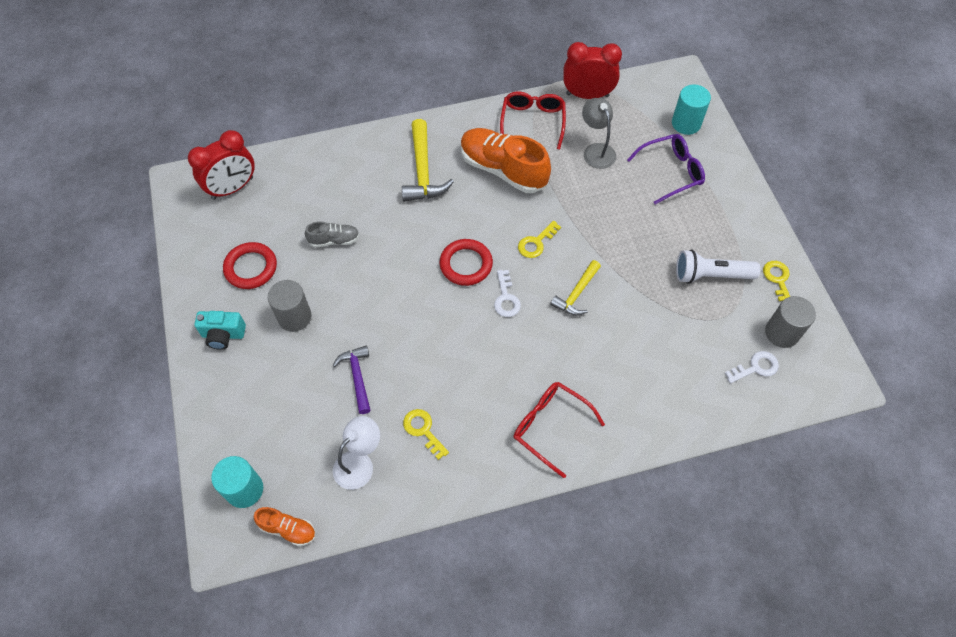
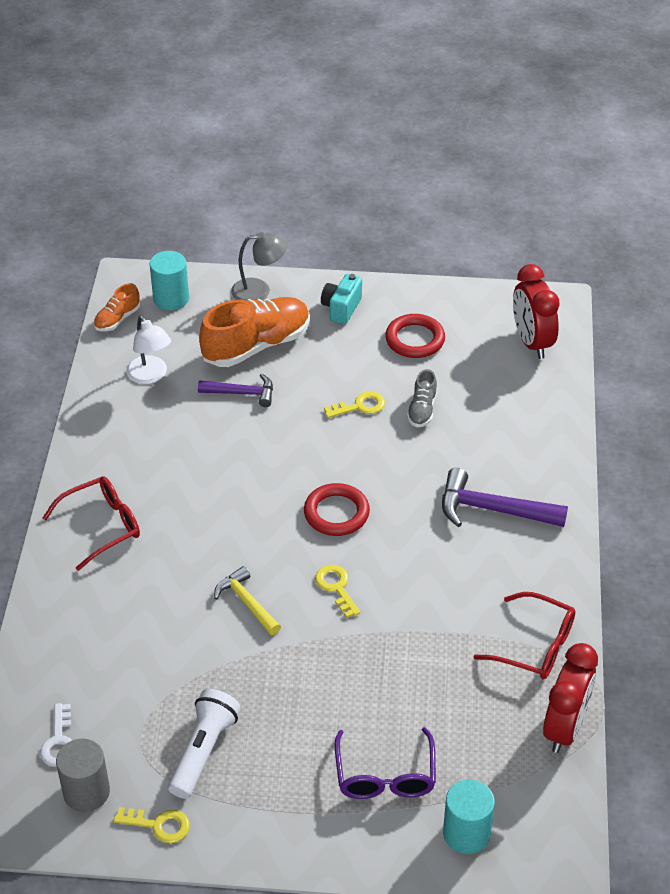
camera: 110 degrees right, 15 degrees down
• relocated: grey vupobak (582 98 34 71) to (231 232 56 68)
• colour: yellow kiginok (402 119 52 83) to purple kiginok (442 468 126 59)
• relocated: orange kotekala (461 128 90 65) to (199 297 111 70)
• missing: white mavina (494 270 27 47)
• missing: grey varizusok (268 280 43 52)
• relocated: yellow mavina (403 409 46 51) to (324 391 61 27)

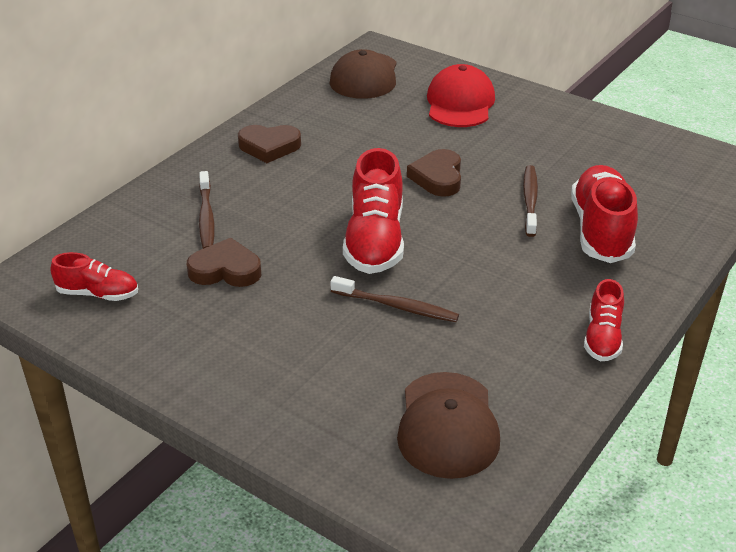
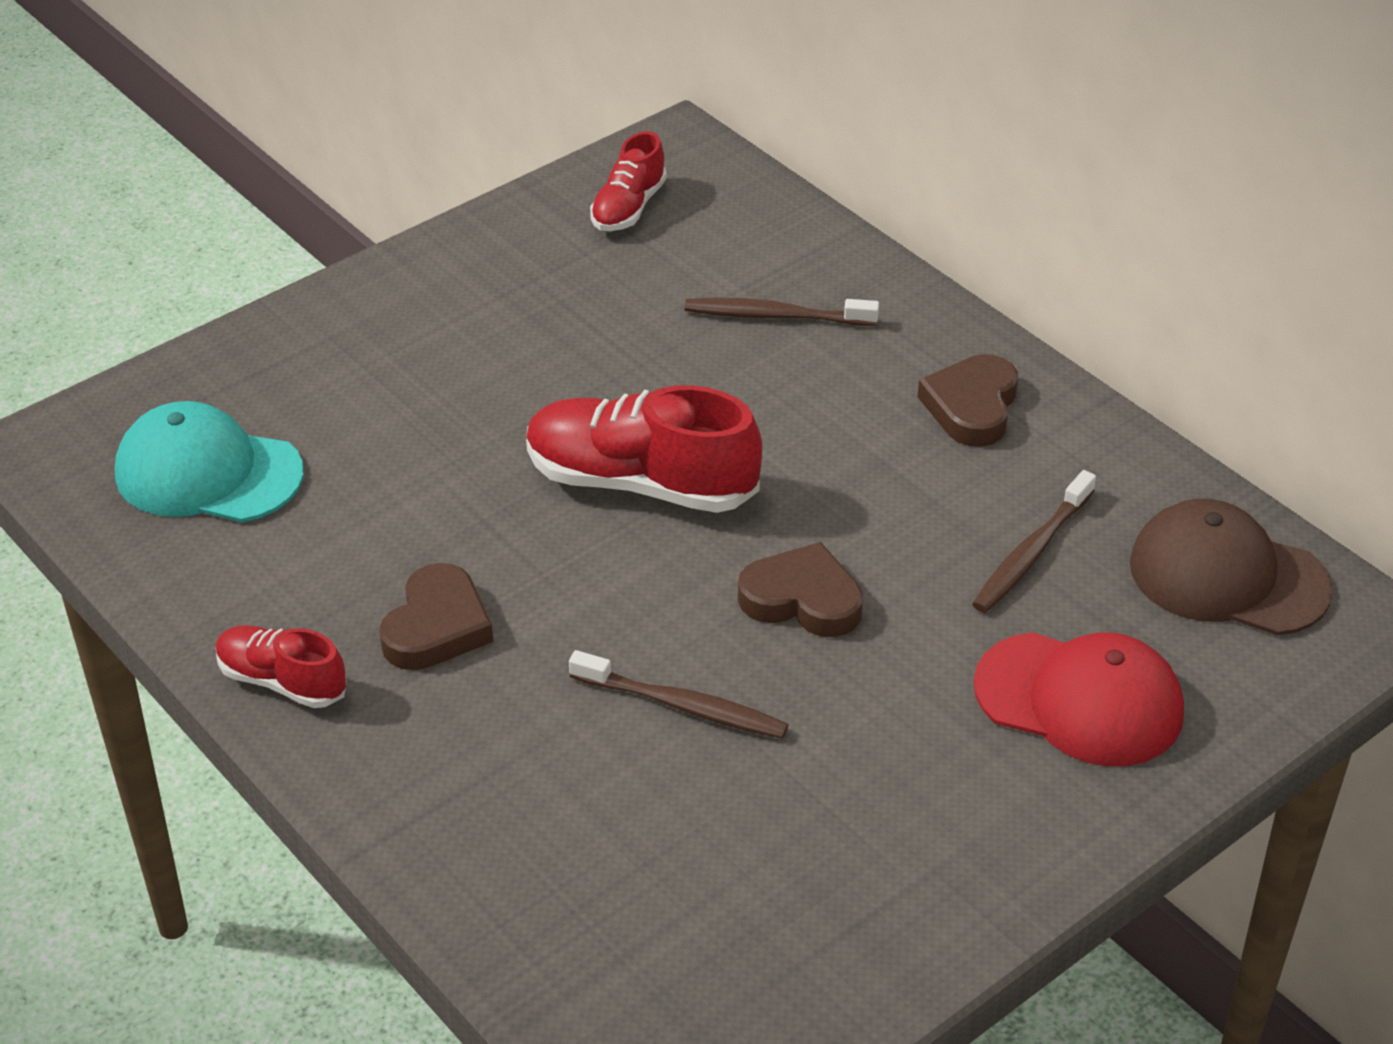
camera: 105 degrees right, 5 degrees up
• missing: red kotekala (571 165 67 98)
• relocated: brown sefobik (187 238 74 49) to (379 563 114 107)
• relocated: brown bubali (331 276 128 46) to (972 470 124 143)
• colour: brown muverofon (397 372 103 107) to turquoise muverofon (115 401 189 122)

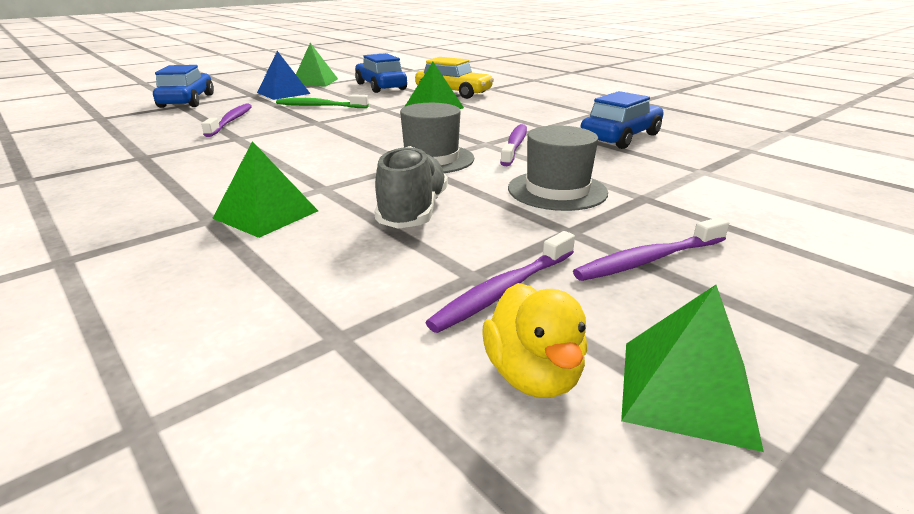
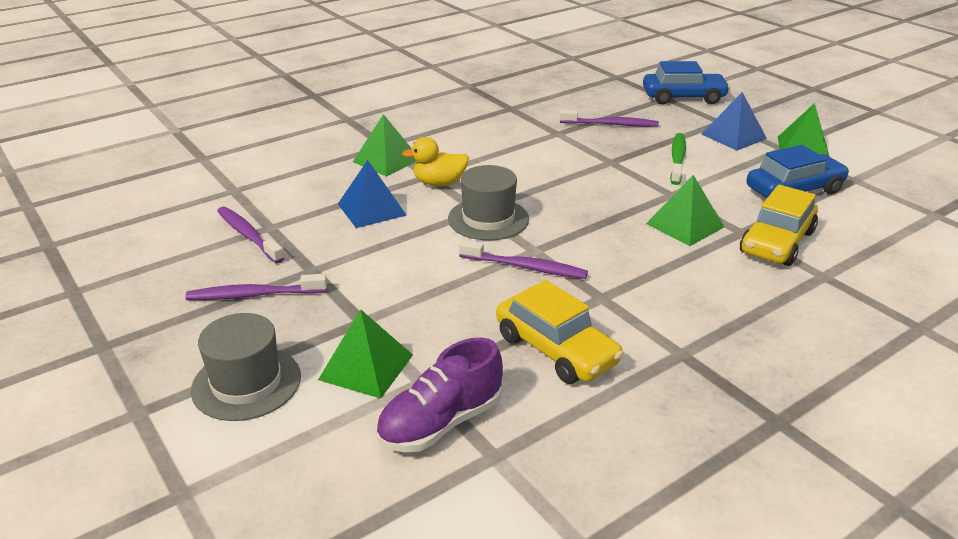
camera: 95 degrees right, 5 degrees up
• colour: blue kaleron (580 91 84 58) to yellow kaleron (496 280 128 104)
• relocated: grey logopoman (508 125 100 86) to (191 313 110 108)
• exchanged: grey kotekala (374 146 74 83) to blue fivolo (338 160 68 68)
• spun: purple bubali (573 217 156 64) = (185 274 142 26) 75 degrees counterclockwise
• relocated: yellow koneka (482 283 105 115) to (402 137 67 49)
• relocated: green fivolo (621 285 143 167) to (318 309 95 90)
• appeared: purple kotekala (376 337 127 115)

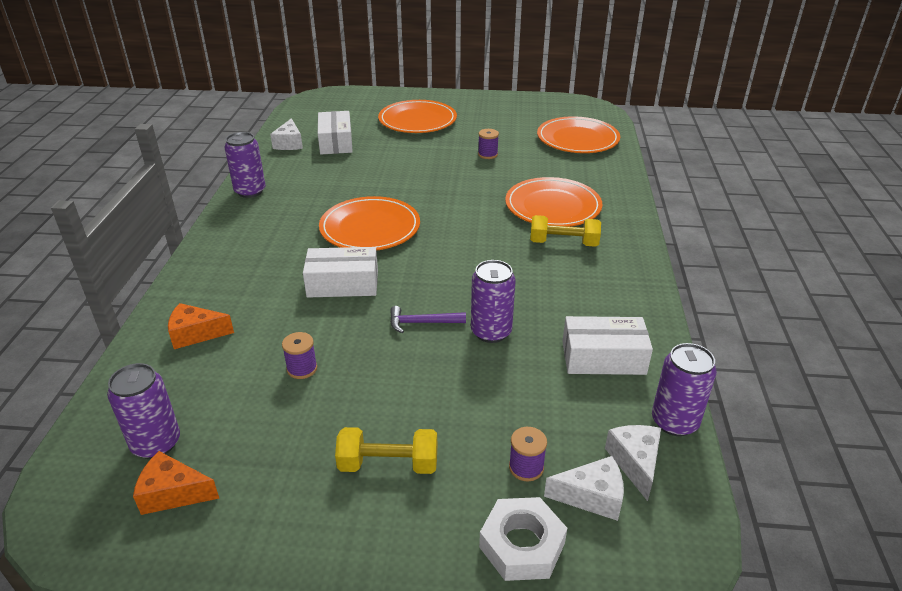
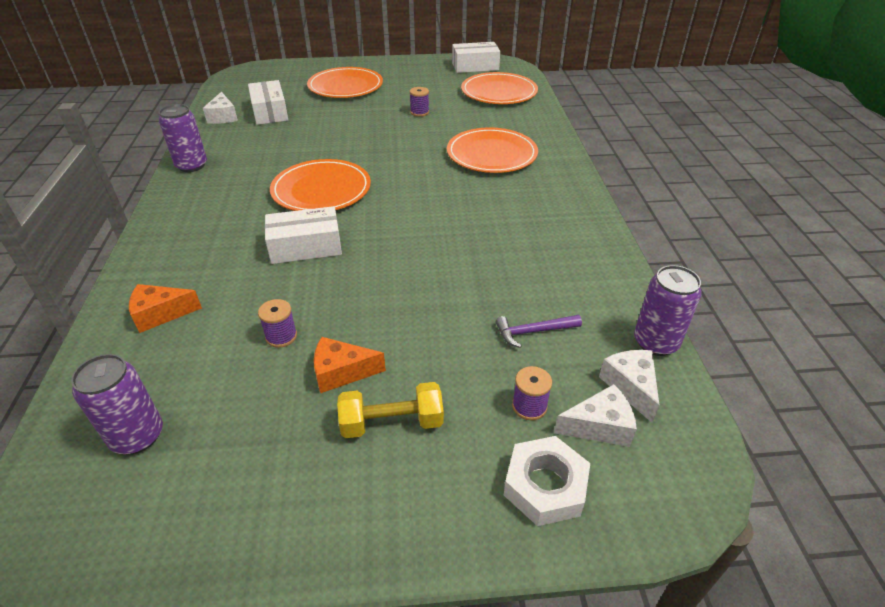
camera: 10 degrees left, 5 degrees up
• missing: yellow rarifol (530 215 71 32)
• missing: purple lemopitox (471 260 45 83)
• relocated: purple kiginok (390 306 76 27) to (496 315 86 33)
• relocated: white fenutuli (562 316 91 59) to (452 42 48 31)
• relocated: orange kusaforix (133 451 86 64) to (314 337 72 56)

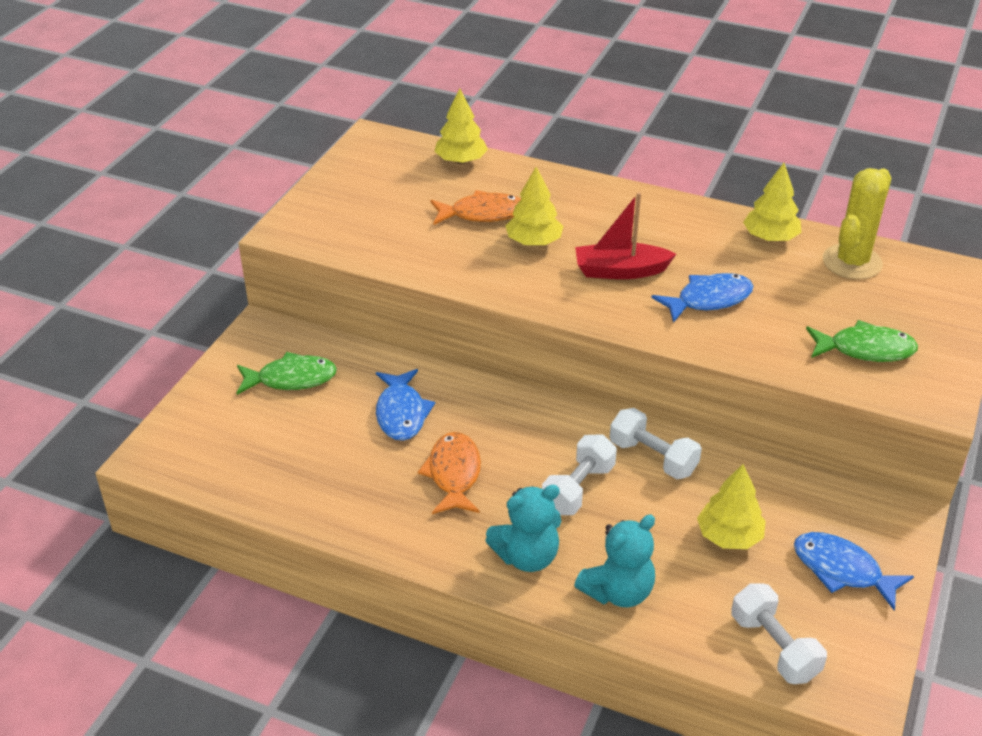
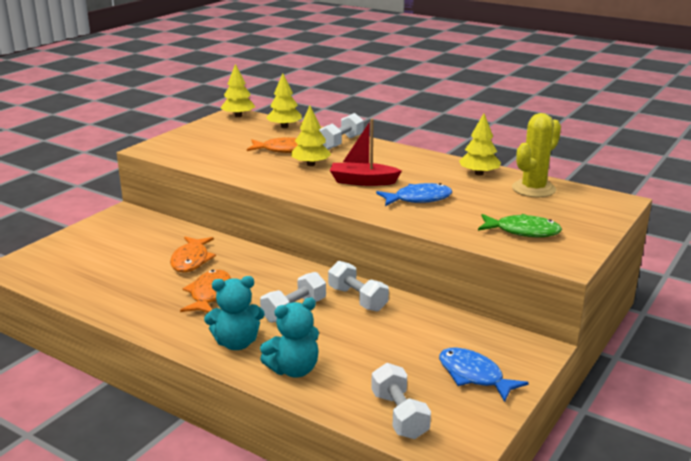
camera: 10 degrees right, 15 degrees down
• missing: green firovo (236 352 101 43)
• colour: blue firovo (376 369 59 72) to orange firovo (170 237 46 35)
• relocated: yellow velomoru (697 464 69 85) to (221 64 34 53)
• appeared: white rarifol (319 113 45 37)

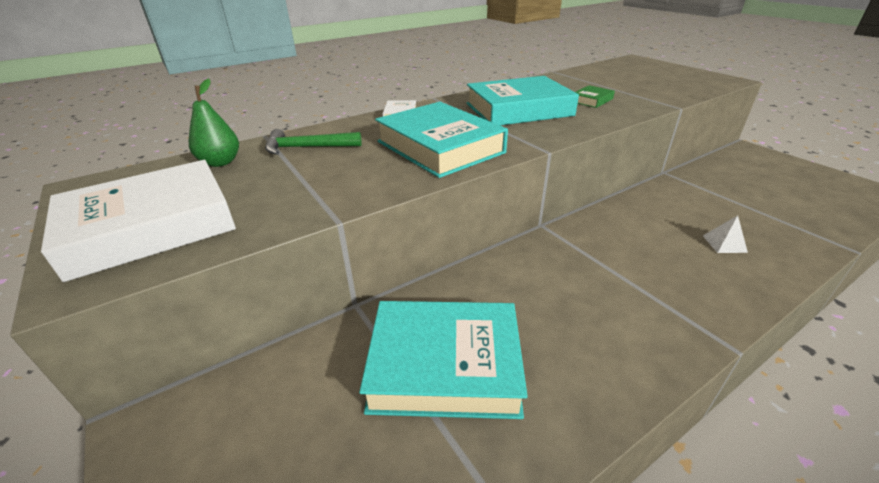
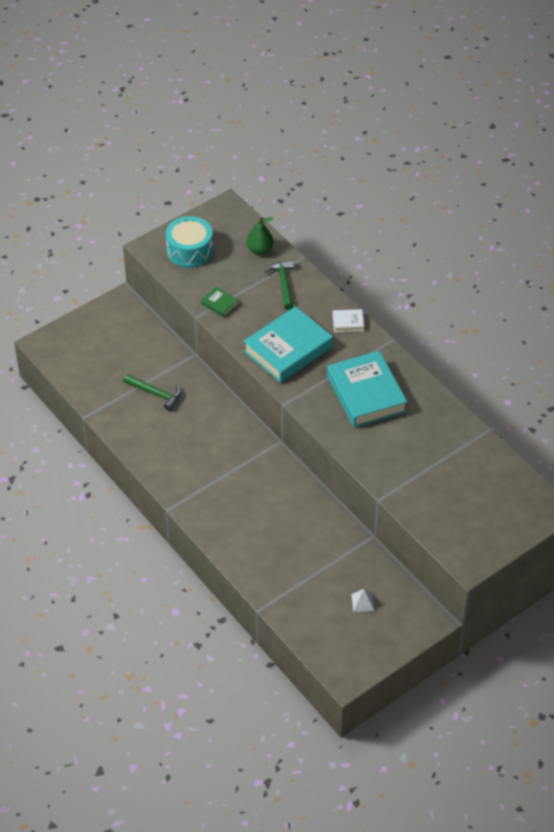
camera: 85 degrees right, 15 degrees up
• relocated: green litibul (576 85 39 23) to (201 287 38 31)
• exchanged: white litibul (41 160 195 122) to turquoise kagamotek (166 216 47 52)
• relocated: white fivolo (703 215 45 38) to (351 589 23 23)
• exchanged: turquoise litibul (359 301 169 118) to green kiginok (123 374 59 37)

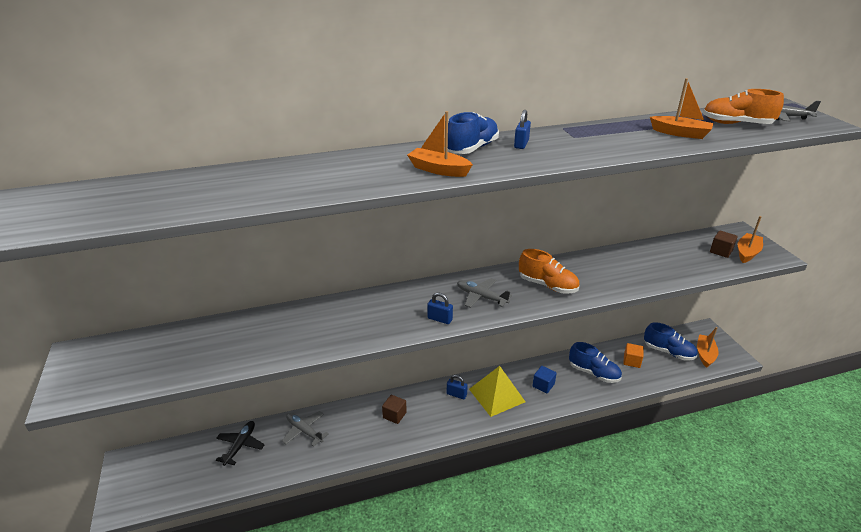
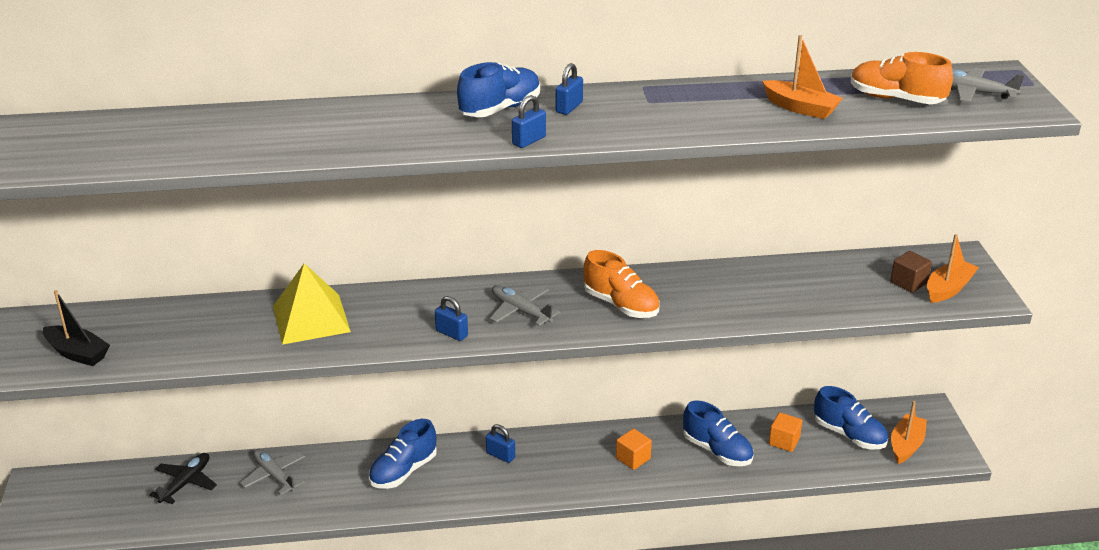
camera: 10 degrees right, 0 degrees up
• missing: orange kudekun (407 111 66 66)
• relocated: yellow fivolo (469 366 56 51) to (273 263 78 82)
• colour: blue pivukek (532 366 25 27) to orange pivukek (616 428 36 42)
• exchanged: brown pivukek (382 395 25 29) to blue kotekala (369 419 68 70)
• appeared: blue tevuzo (512 95 34 53)
• appeared: black kudekun (43 290 67 76)

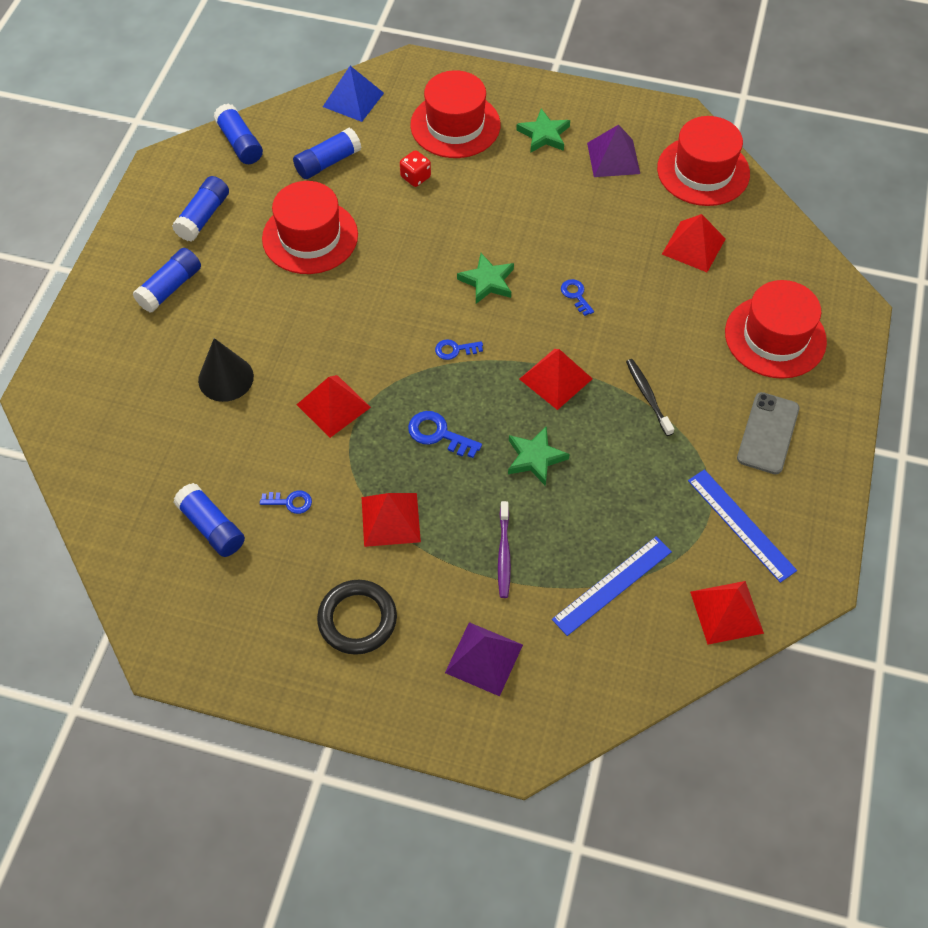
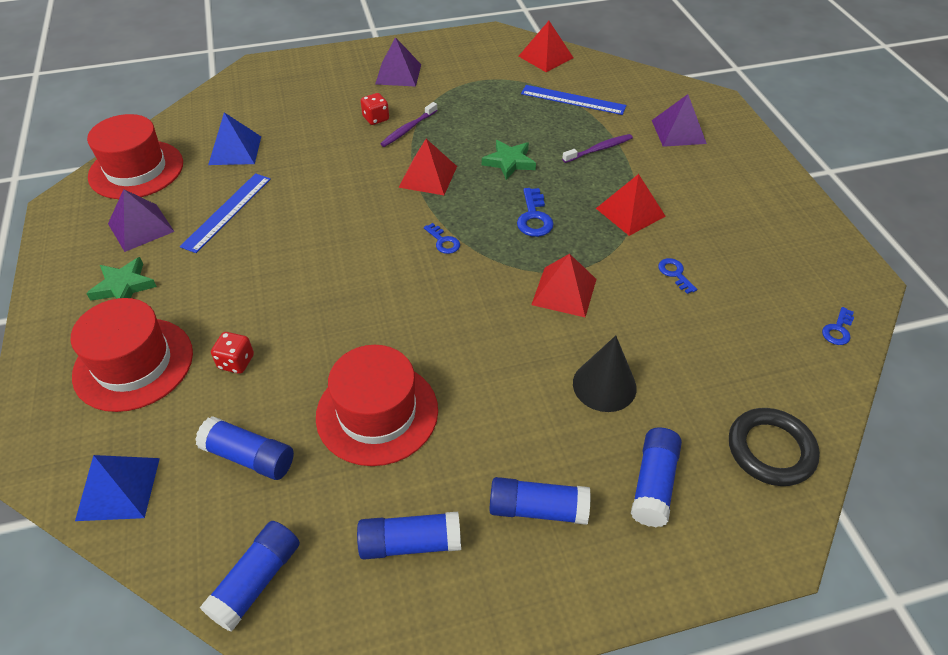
camera: 120 degrees left, 10 degrees down
• colour: red fivolo (662 214 64 58) to blue fivolo (208 113 53 52)
• missing: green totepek (457 253 57 51)
• relocated: blue mavina (561 279 33 37) to (822 307 32 38)
• missing: red logopoman (725 280 102 99)
• colour: black bubali (626 359 48 77) to purple bubali (380 102 58 45)
• exchanged: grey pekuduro (737 392 62 82) to purple fivolo (375 37 46 50)
• relocated: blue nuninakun (688 469 109 114) to (180 173 91 80)
• relocated: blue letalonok (173 483 72 74) to (631 427 51 100)
• relocated: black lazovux (317 580 80 75) to (729 408 91 78)
• appeared: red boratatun (361 93 28 32)

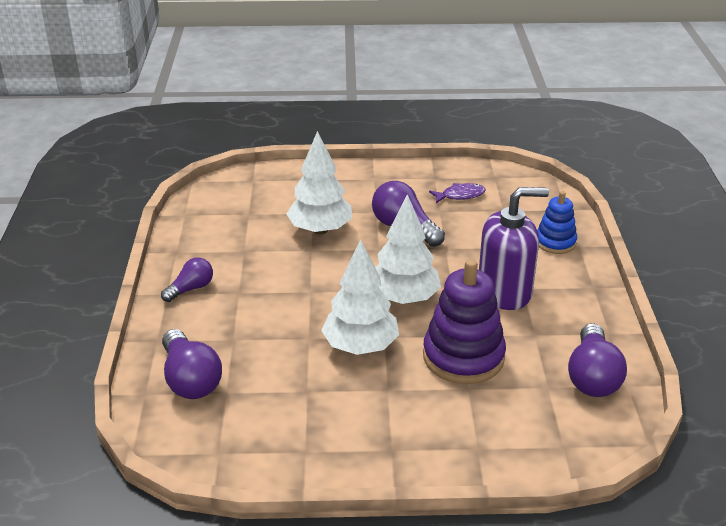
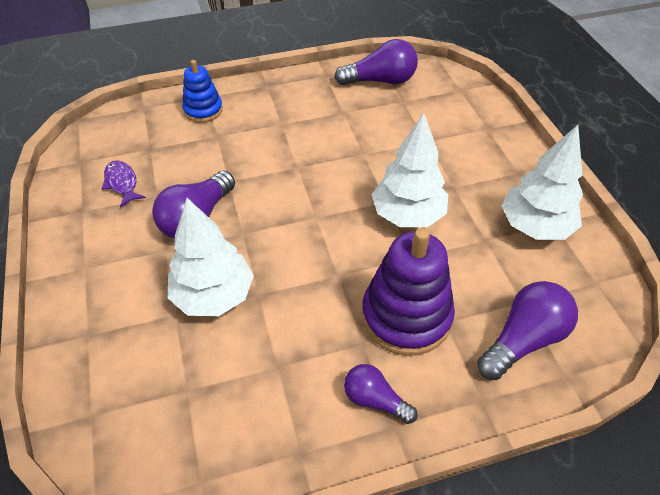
camera: 105 degrees left, 15 degrees up
• missing: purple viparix (479 187 70 123)
• relocated: white velomoru (375 194 66 110) to (501 125 82 115)
• relocated: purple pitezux (423 259 83 125) to (362 228 93 127)

